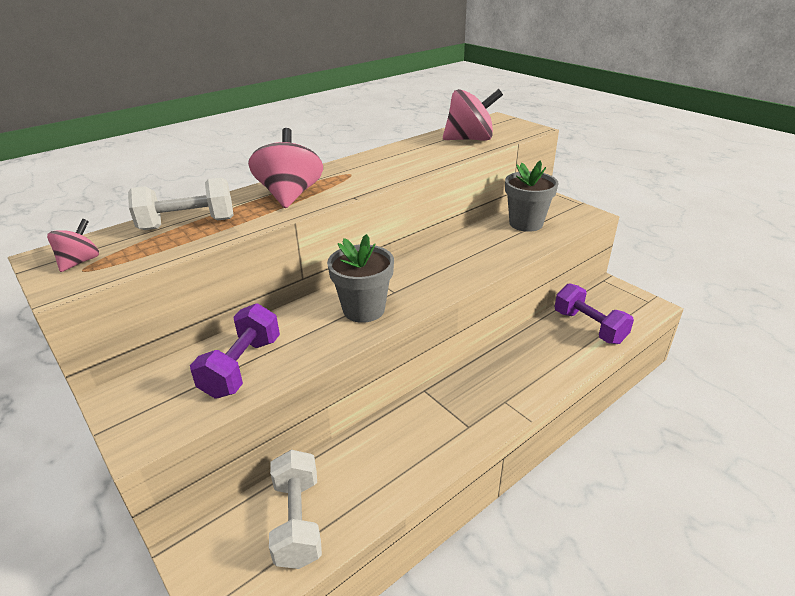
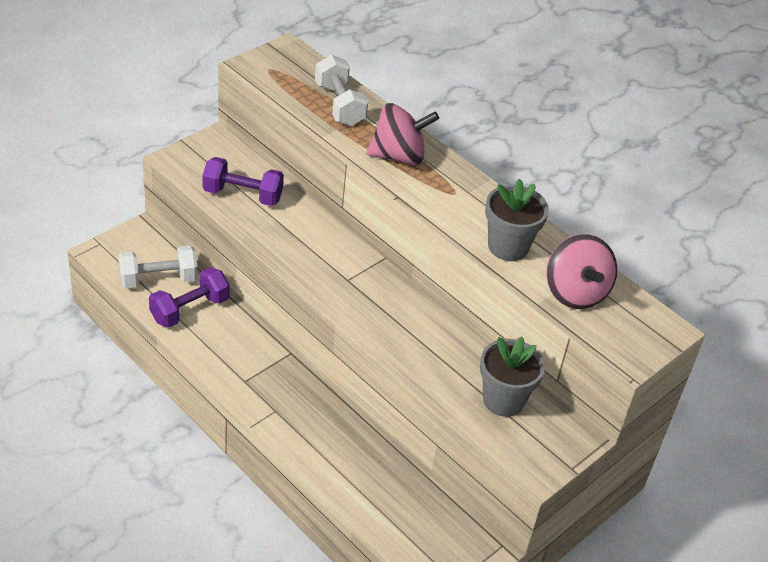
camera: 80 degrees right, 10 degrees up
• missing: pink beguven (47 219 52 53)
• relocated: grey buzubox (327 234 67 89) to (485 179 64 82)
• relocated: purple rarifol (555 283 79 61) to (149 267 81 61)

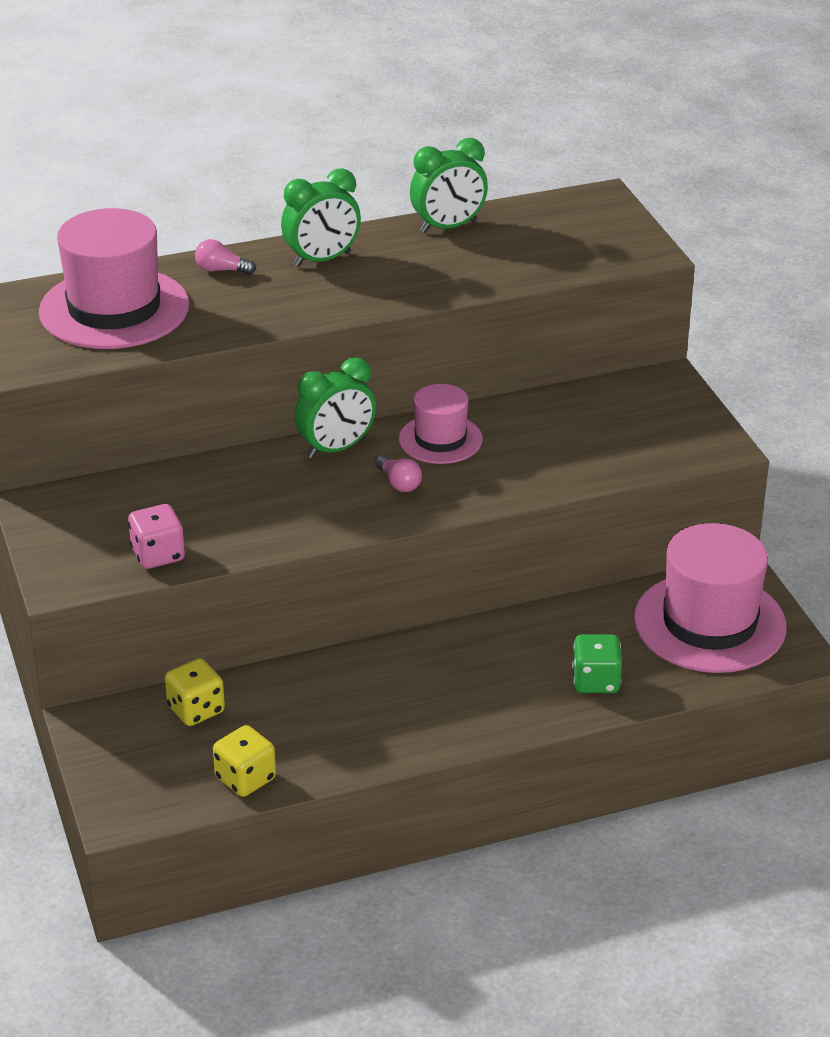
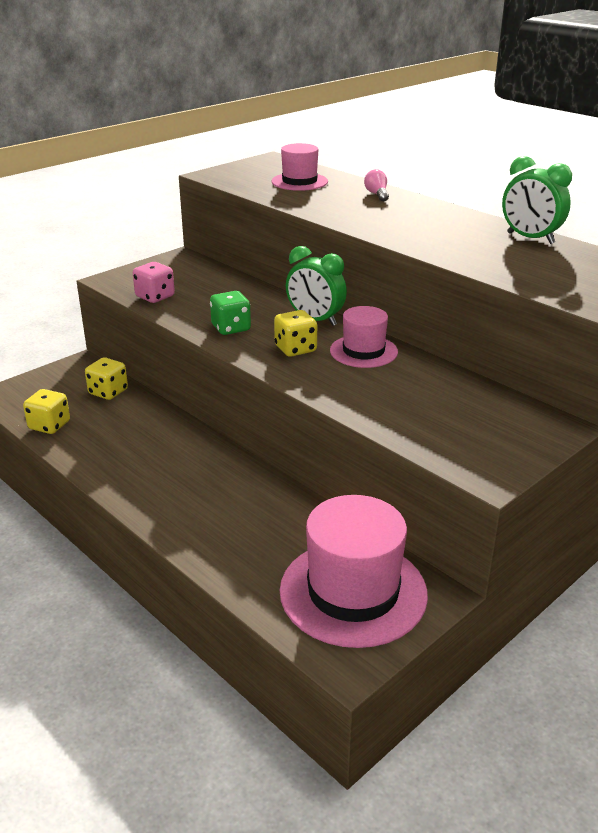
camera: 65 degrees right, 5 degrees down
• missing: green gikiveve (281 168 80 99)
• size: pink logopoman (39 208 150 141) = (272 143 56 48) x0.57
• exchanged: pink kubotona (375 455 47 37) to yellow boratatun (274 310 43 47)
• relocated: green boratatun (572 634 50 59) to (210 291 41 44)

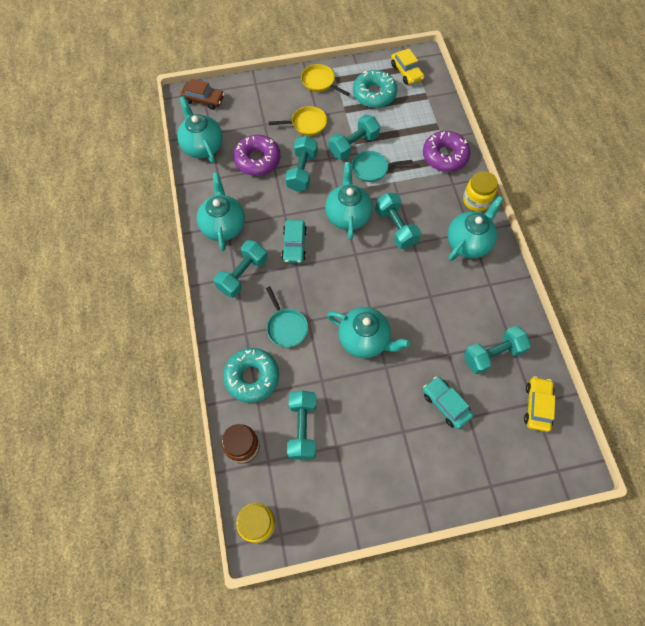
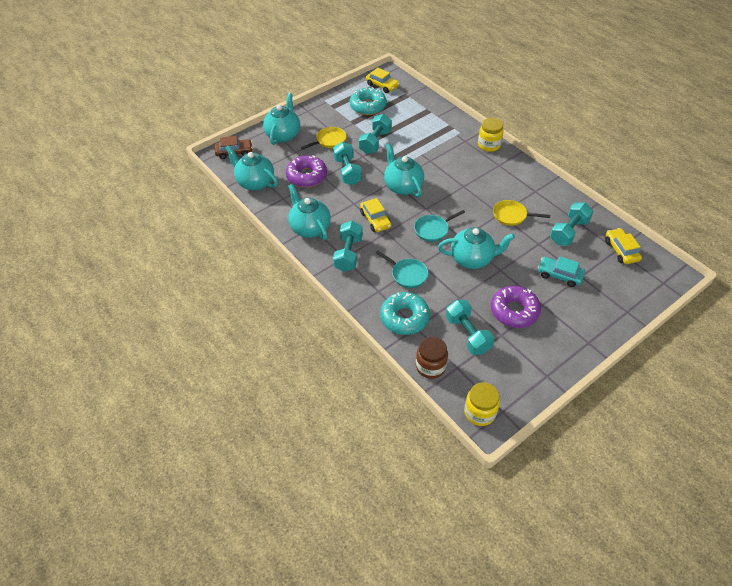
camera: 25 degrees left, 15 degrees down
• relocated: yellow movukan (301 64 49 32) to (493 200 57 26)
• relocated: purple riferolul (423 131 47 41) to (491 286 50 42)
• relocated: turquoise movukan (352 151 61 31) to (414 210 51 32)
• missing: turquoise rarifol (375 193 46 56)
• relocated: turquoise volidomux (447 196 56 65) to (263 93 37 52)
• colour: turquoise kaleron (281 220 26 43) to yellow kaleron (360 198 31 34)

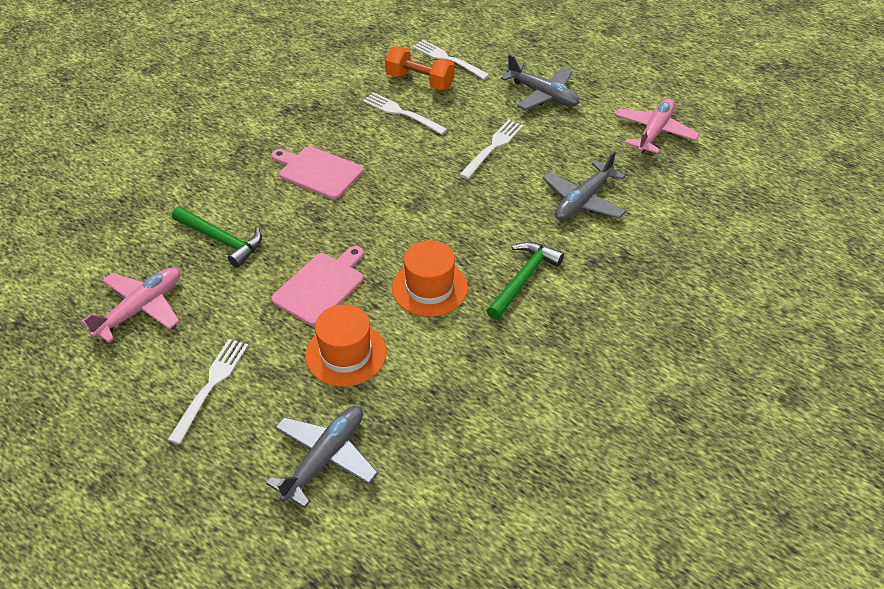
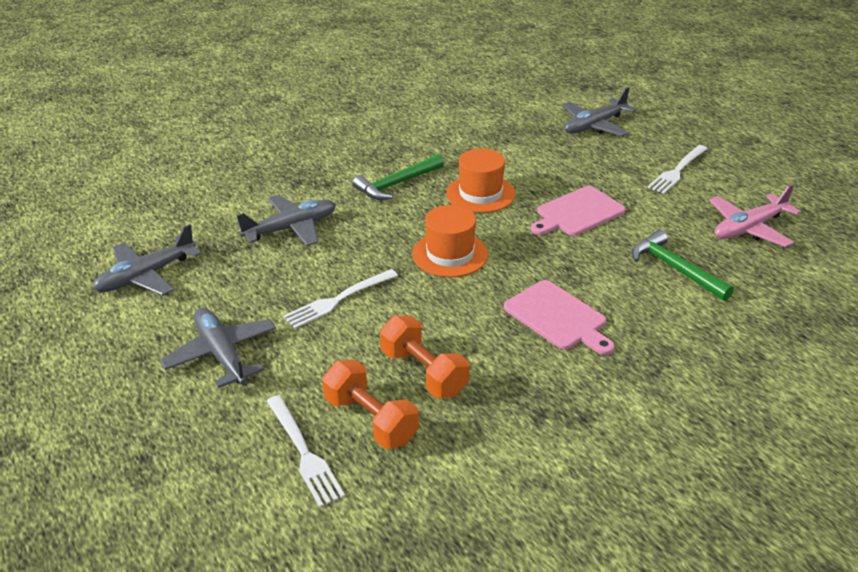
camera: 160 degrees left, 10 degrees down
• exchanged: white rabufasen (363 92 85 43) to orange rarifol (380 315 89 83)
• colour: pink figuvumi (614 98 86 56) to grey figuvumi (93 224 108 72)
• relocated: orange logopoman (305 304 81 83) to (412 205 76 72)

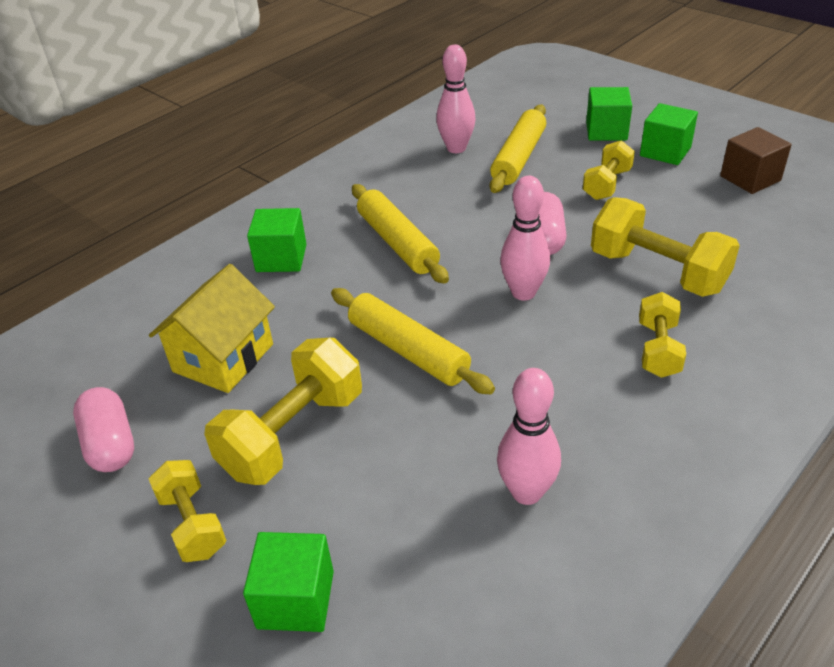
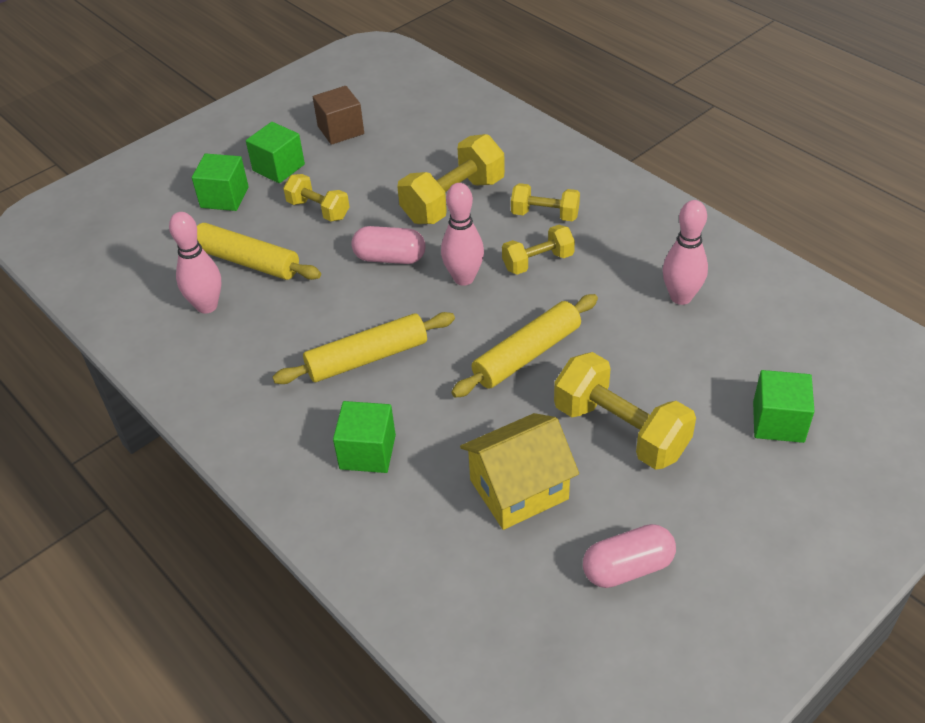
camera: 85 degrees left, 5 degrees up
• spun: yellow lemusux (149 264 126 129) = (460 413 119 117) 60 degrees counterclockwise
• relocated: yellow rarifol (149 460 78 102) to (502 225 73 50)

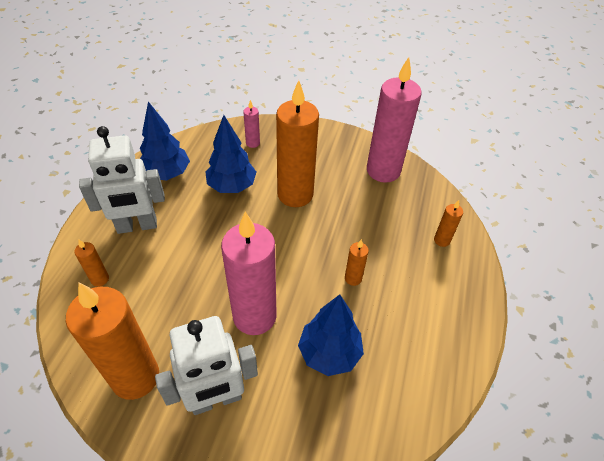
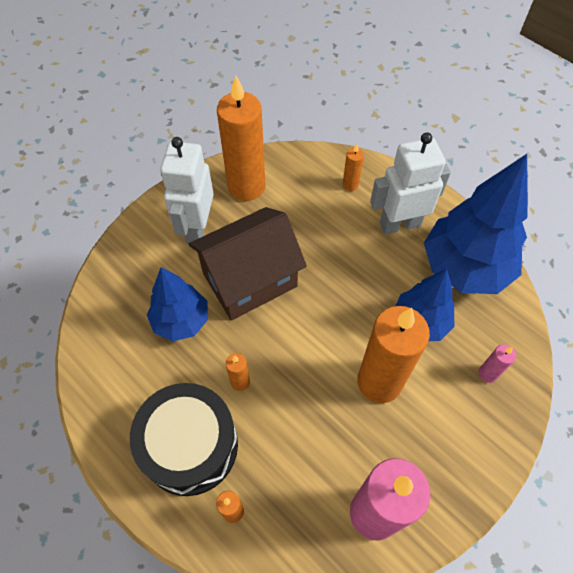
camera: 120 degrees right, 10 degrees up
• size: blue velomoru (140 102 50 78) = (424 154 104 140) x1.65
• spun: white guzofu (79 126 86 108) = (370 132 81 102) 60 degrees clockwise
• exchanged: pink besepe (221 212 56 123) to brown lemusux (189 207 118 114)
• appeared: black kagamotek (130 383 108 113)

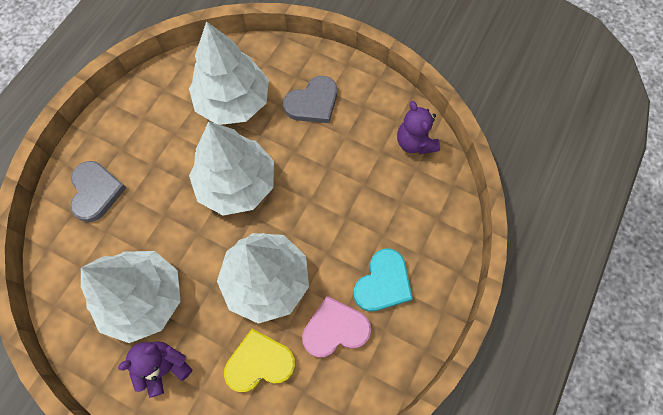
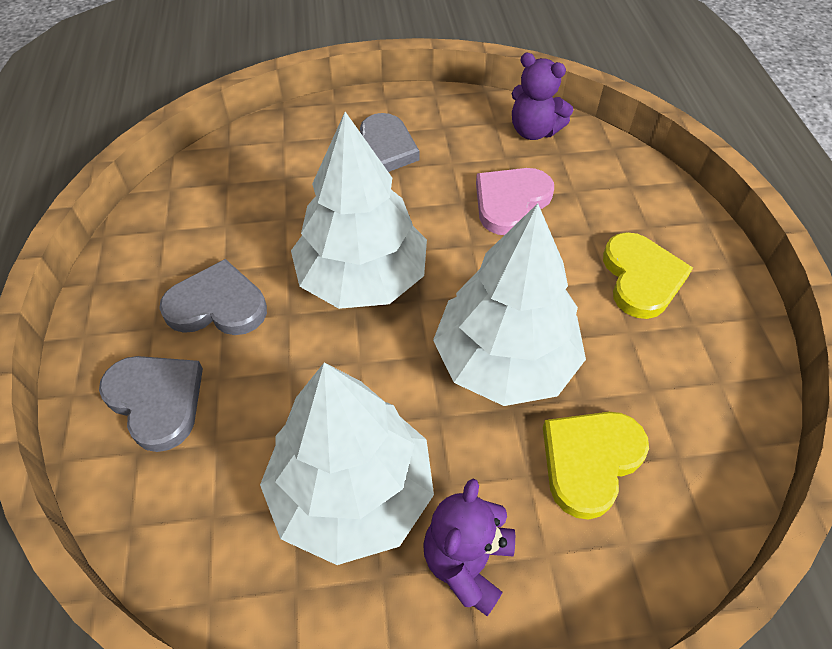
camera: 35 degrees left, 15 degrees down
• missing: white velomoru (189 21 80 104)
• colour: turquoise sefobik (353 249 60 63) to yellow sefobik (603 232 90 87)
• relocated: pink sefobik (302 296 69 62) to (476 168 78 67)
• appeared: grey sefobik (159 259 108 76)

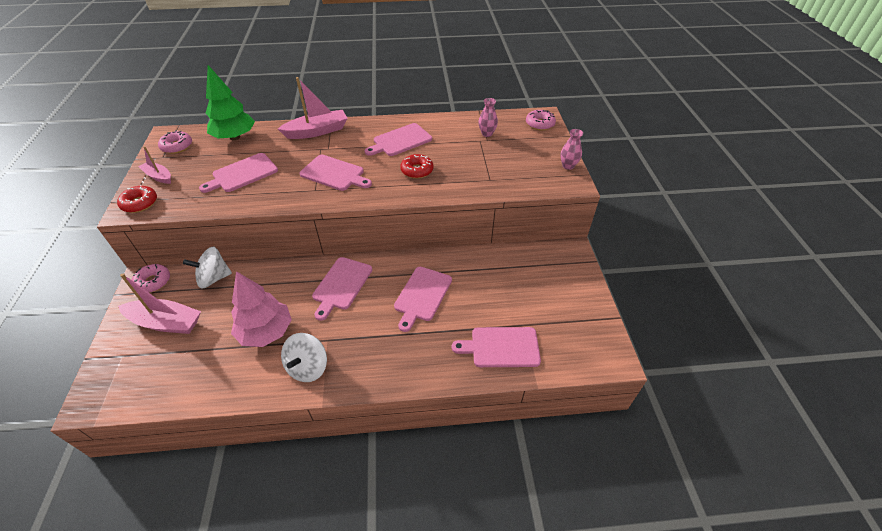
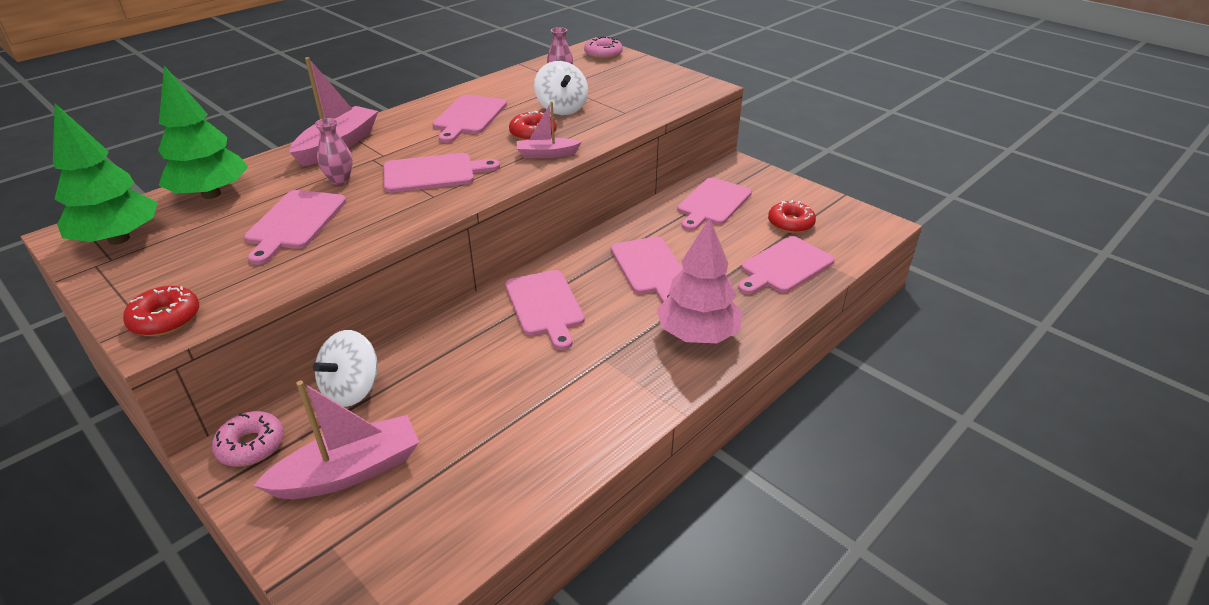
camera: 40 degrees left, 10 degrees down
• relocated: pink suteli (560 129 23 41) to (315 118 38 67)
• exchanged: pink riferolul (158 130 34 24) to green velomoru (53 104 105 141)
• relocated: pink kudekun (138 146 33 38) to (517 101 65 57)
• relocated: pink velomoru (231 271 61 76) to (657 217 86 126)
• relocated: white beguven (281 333 46 49) to (534 61 54 54)
• appeared: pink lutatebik (677 178 75 53)
• appeared: red riferolul (768 200 48 33)

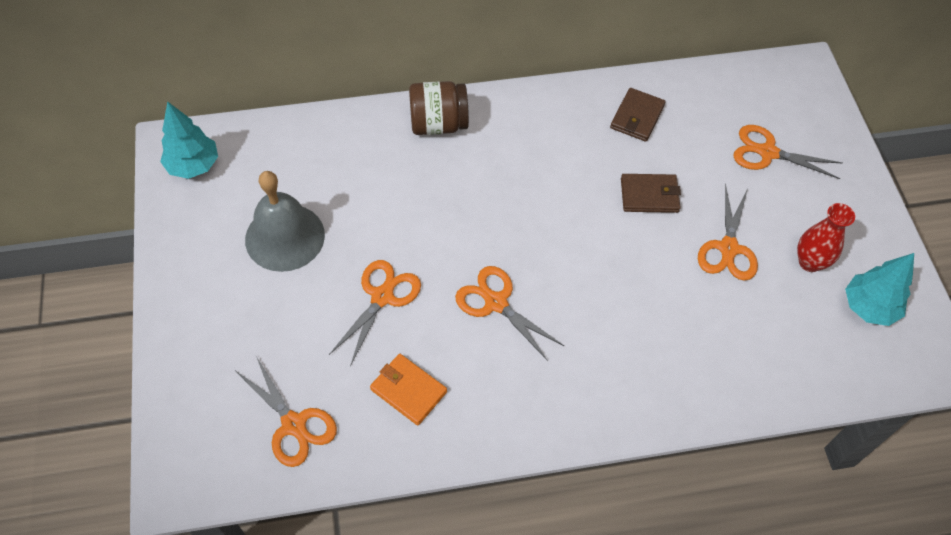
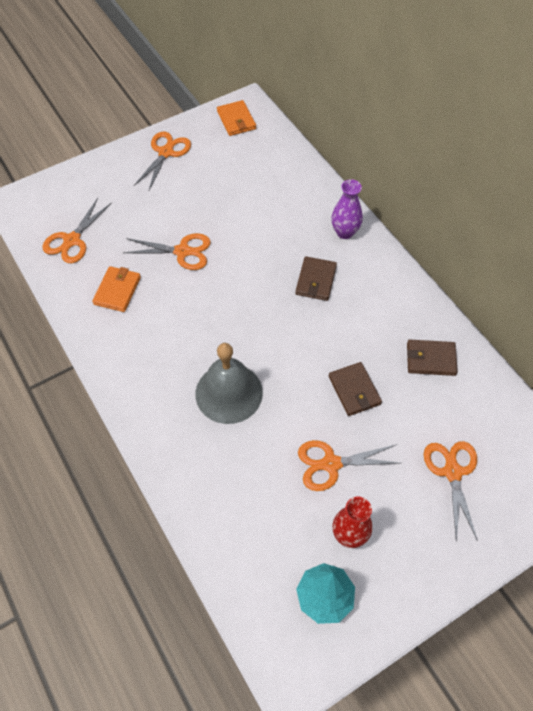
camera: 70 degrees right, 0 degrees up
• exchanged: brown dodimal (409 81 60 54) to purple suteli (331 179 32 60)
• exchanged: turquoise velomoru (160 101 58 78) to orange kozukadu (217 100 39 36)
• relocated: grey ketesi (245 171 80 101) to (195 343 68 81)
• relocated: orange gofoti (455 266 109 95) to (134 132 57 58)
• appeared: brown kozukadu (295 256 42 45)

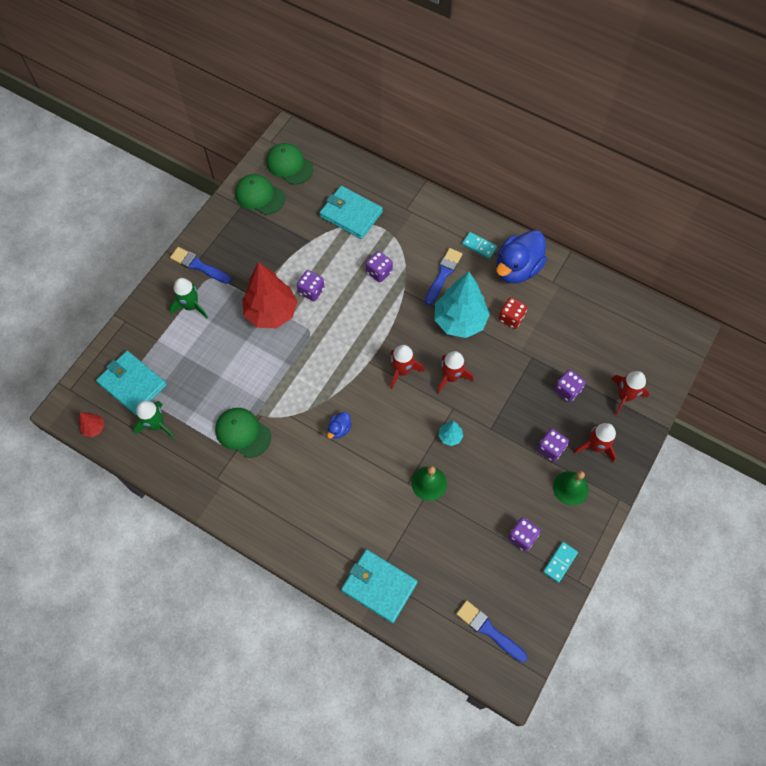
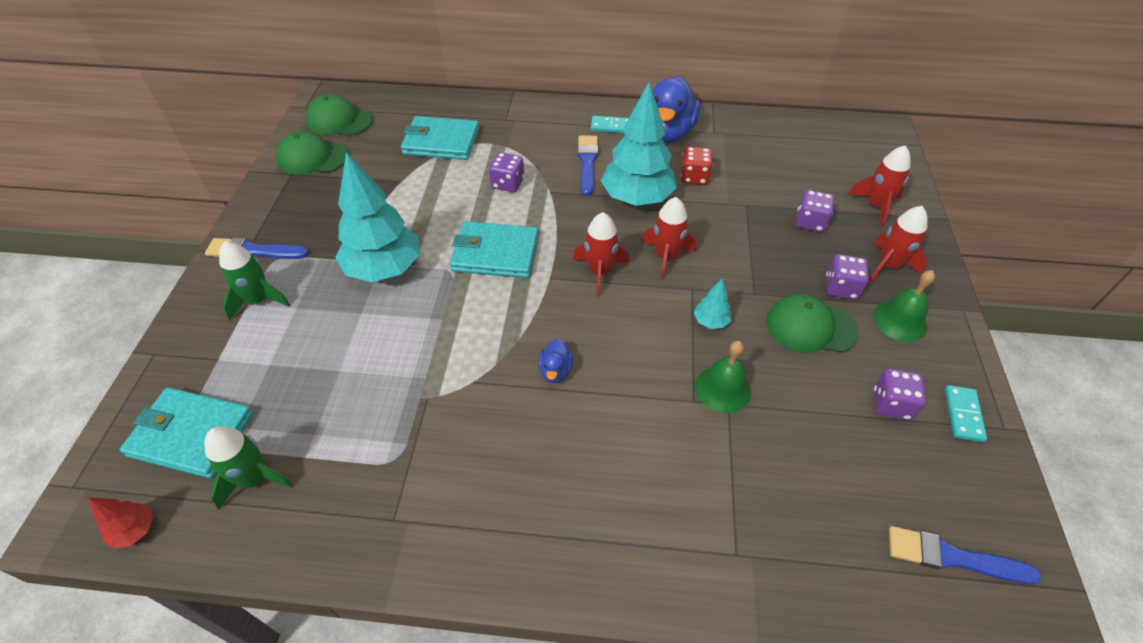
camera: 25 degrees left, 15 degrees down
• colour: red velomoru (242 262 56 66) to turquoise velomoru (335 152 85 130)
• missing: purple boratatun (297 270 27 31)
• relocated: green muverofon (215 408 56 50) to (766 294 93 59)
• relocated: turquoise kozukadu (341 549 77 74) to (450 221 88 57)

